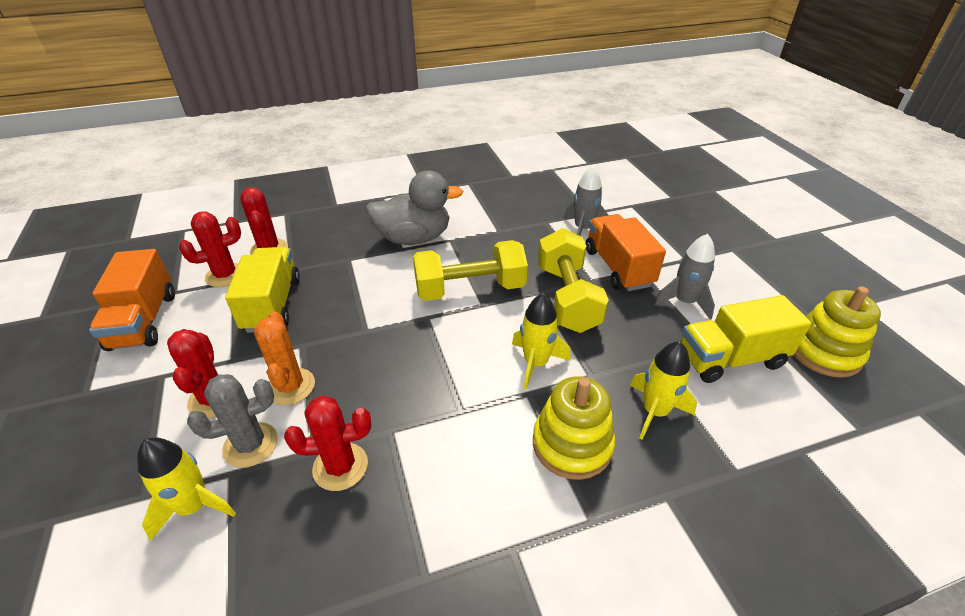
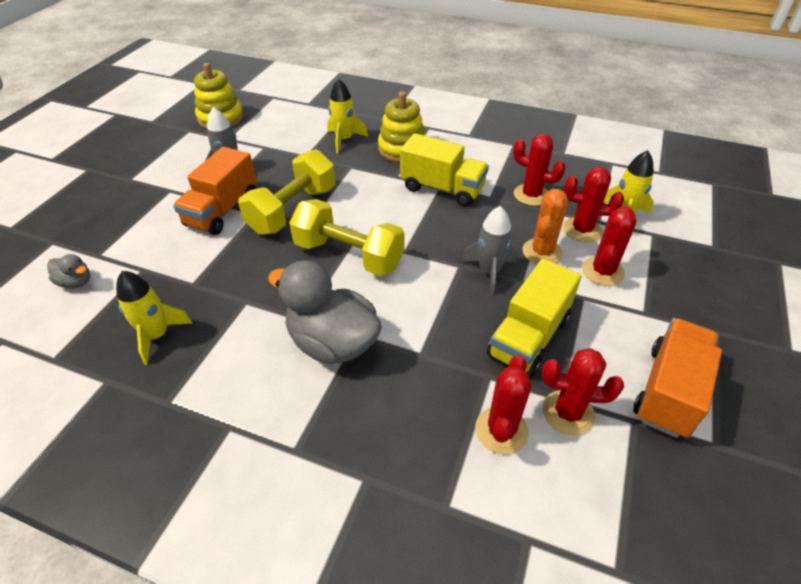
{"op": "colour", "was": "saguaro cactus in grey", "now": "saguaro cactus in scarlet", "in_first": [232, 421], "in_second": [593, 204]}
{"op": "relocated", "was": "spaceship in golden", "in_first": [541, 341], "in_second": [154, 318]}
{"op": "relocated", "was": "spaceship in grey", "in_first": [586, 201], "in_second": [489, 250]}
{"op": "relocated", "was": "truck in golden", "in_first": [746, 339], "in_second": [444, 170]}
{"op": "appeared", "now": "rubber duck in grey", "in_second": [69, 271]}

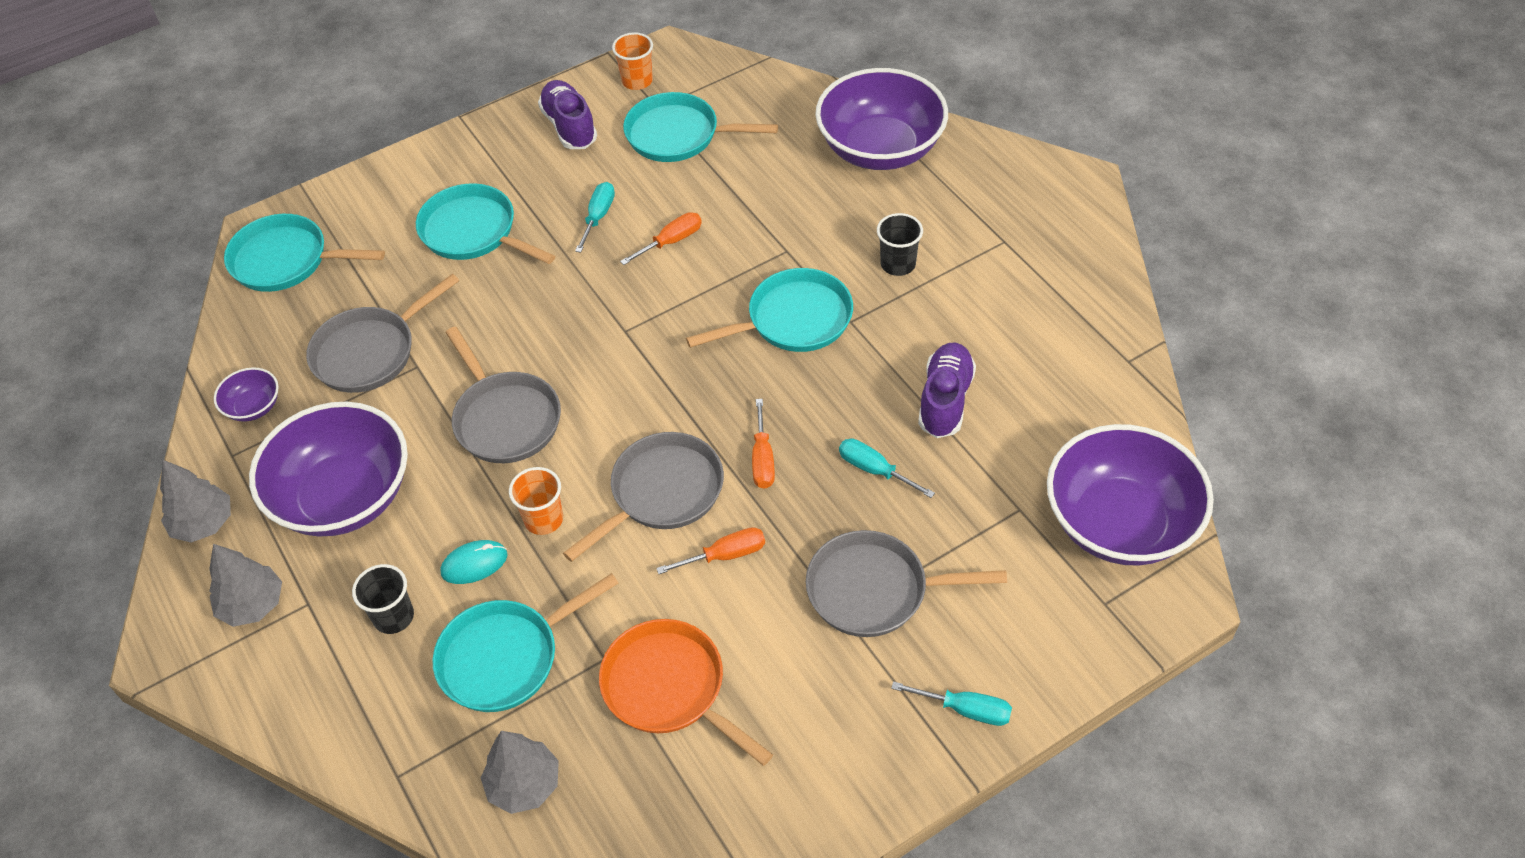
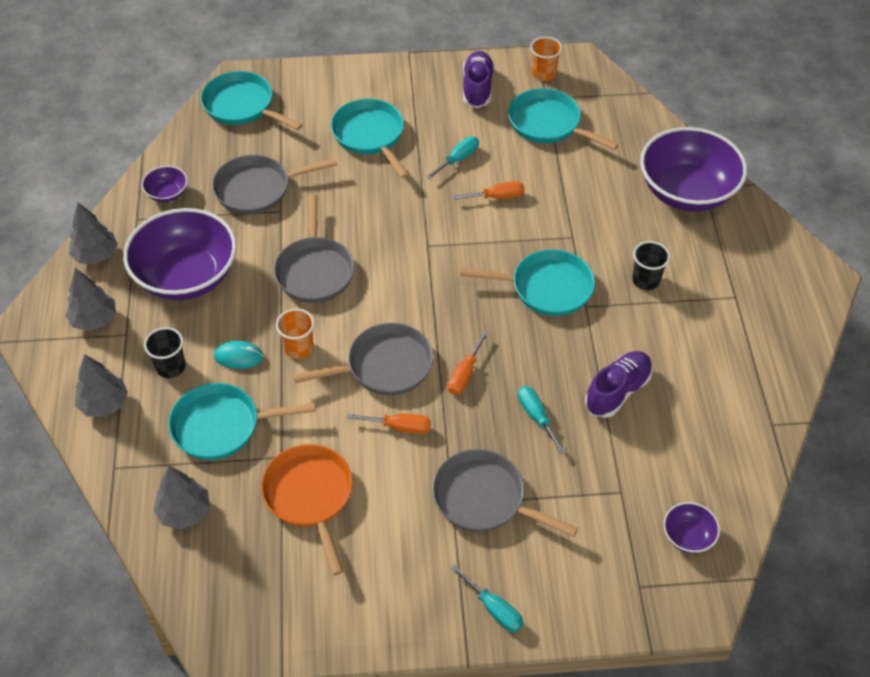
{"op": "size", "was": "deep dish in violet", "in_first": [1130, 495], "in_second": [691, 527], "ratio": 0.44}
{"op": "appeared", "now": "toy tree in grey", "in_second": [101, 385]}

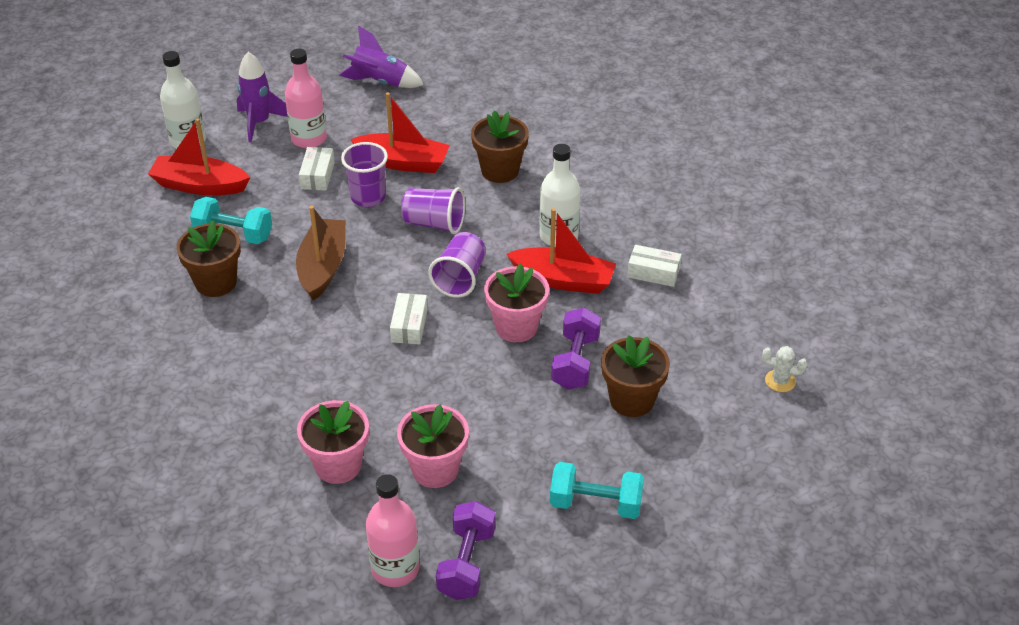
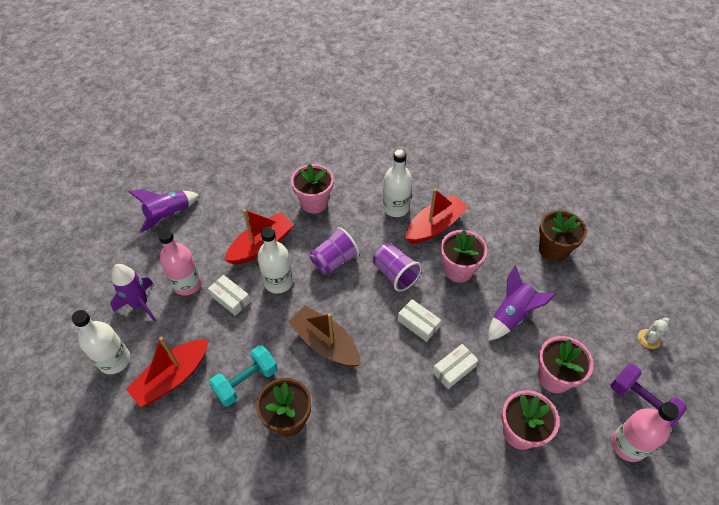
{"op": "exchanged", "was": "beaker in violet", "now": "flask in pure white", "in_first": [364, 174], "in_second": [275, 260]}
{"op": "colour", "was": "potted plant in russet", "now": "potted plant in pink", "in_first": [500, 146], "in_second": [312, 188]}
{"op": "missing", "was": "hand weight in teal", "in_first": [597, 490]}
{"op": "missing", "was": "hand weight in violet", "in_first": [576, 349]}
{"op": "relocated", "was": "parcel in pure white", "in_first": [654, 266], "in_second": [455, 366]}
{"op": "relocated", "was": "saguaro cactus in pure white", "in_first": [785, 369], "in_second": [654, 333]}
{"op": "appeared", "now": "spaceship in violet", "in_second": [522, 303]}

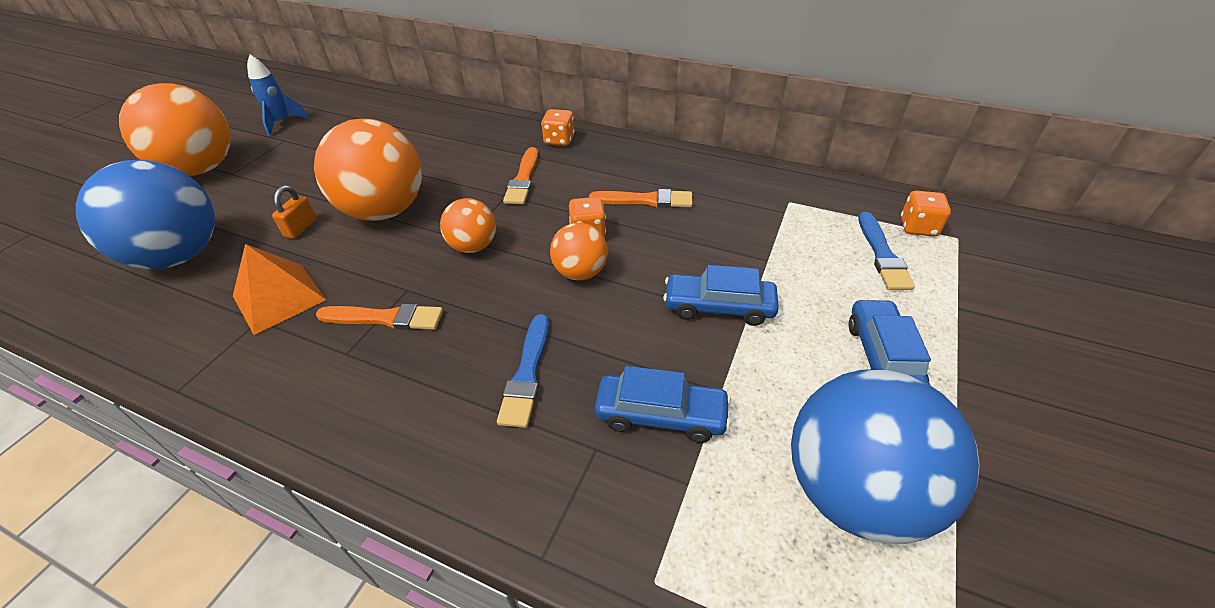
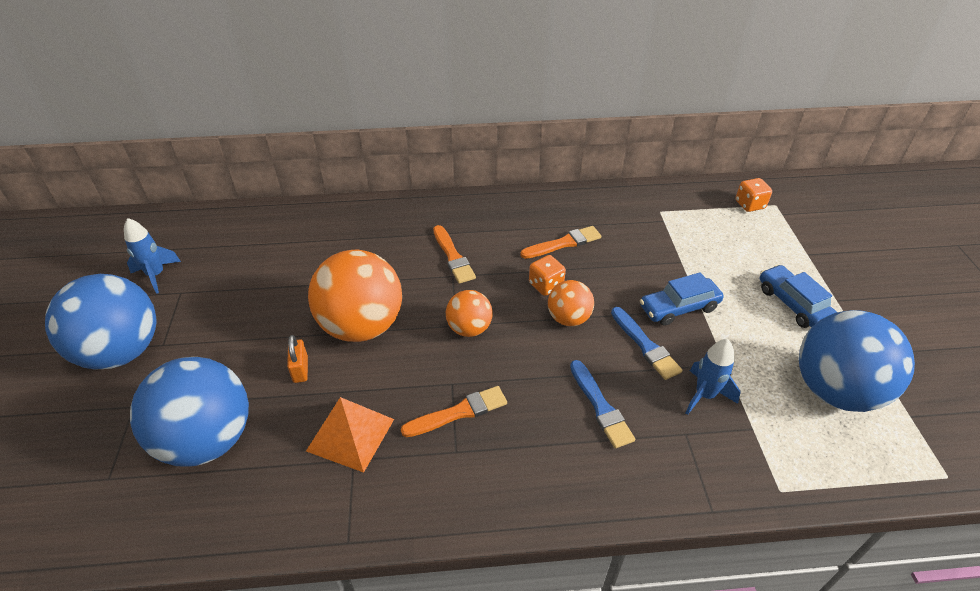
{"op": "colour", "was": "play ball in bright orange", "now": "play ball in blue", "in_first": [175, 129], "in_second": [100, 322]}
{"op": "missing", "was": "dice in bright orange", "in_first": [558, 127]}
{"op": "exchanged", "was": "toy car in blue", "now": "spaceship in blue", "in_first": [663, 404], "in_second": [713, 377]}
{"op": "relocated", "was": "paint brush in blue", "in_first": [886, 251], "in_second": [647, 343]}

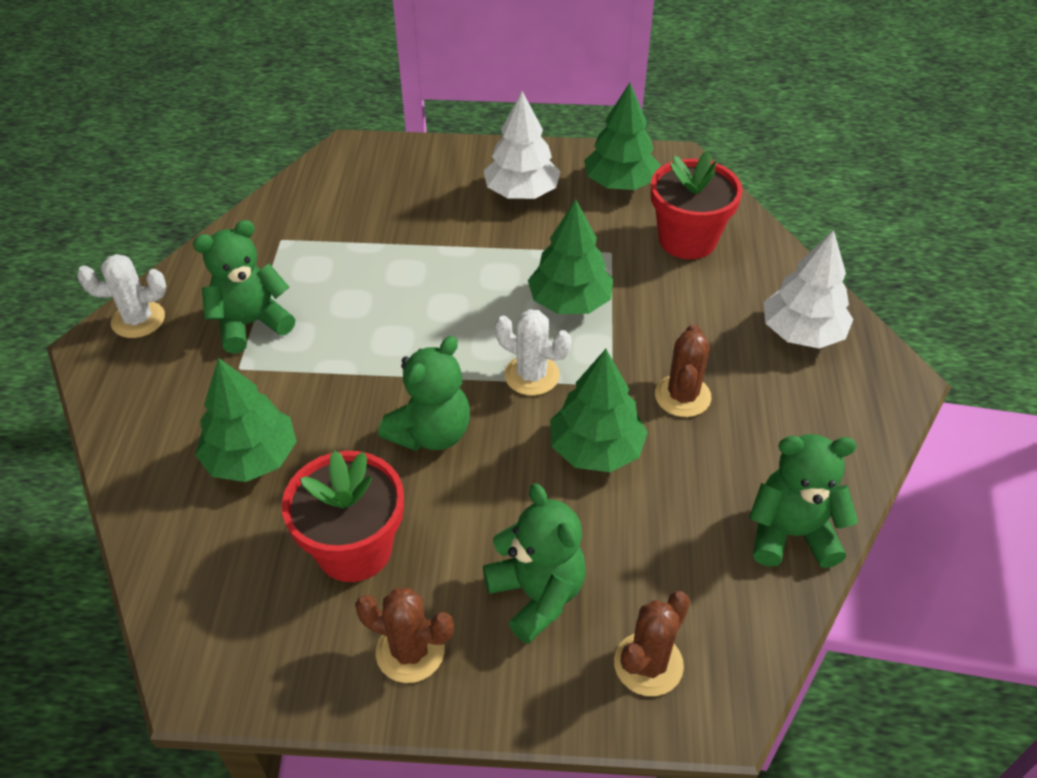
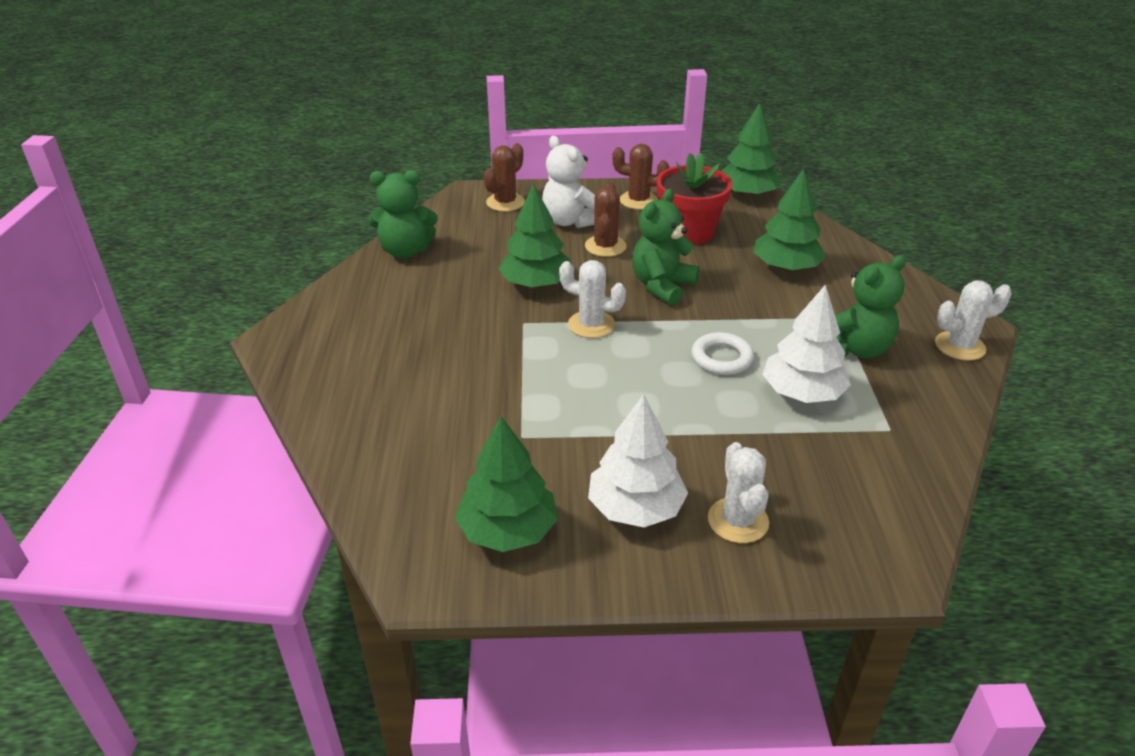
{"op": "colour", "was": "teddy in leaf-green", "now": "teddy in pure white", "in_first": [534, 563], "in_second": [568, 182]}
{"op": "relocated", "was": "toy tree in leaf-green", "in_first": [571, 256], "in_second": [751, 150]}
{"op": "missing", "was": "potted plant in scarlet", "in_first": [697, 205]}
{"op": "relocated", "was": "saguaro cactus in russet", "in_first": [683, 370], "in_second": [606, 219]}
{"op": "relocated", "was": "toy tree in pure white", "in_first": [808, 289], "in_second": [806, 343]}
{"op": "appeared", "now": "hoop in pure white", "in_second": [722, 353]}
{"op": "appeared", "now": "saguaro cactus in pure white", "in_second": [738, 492]}

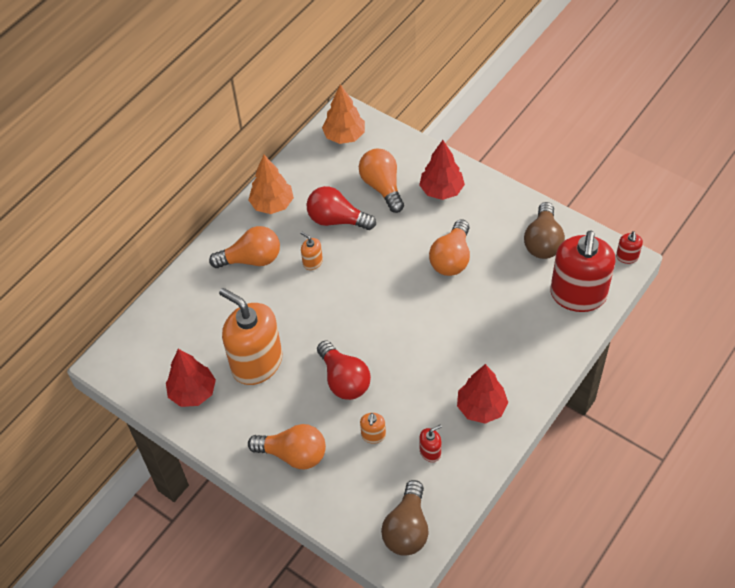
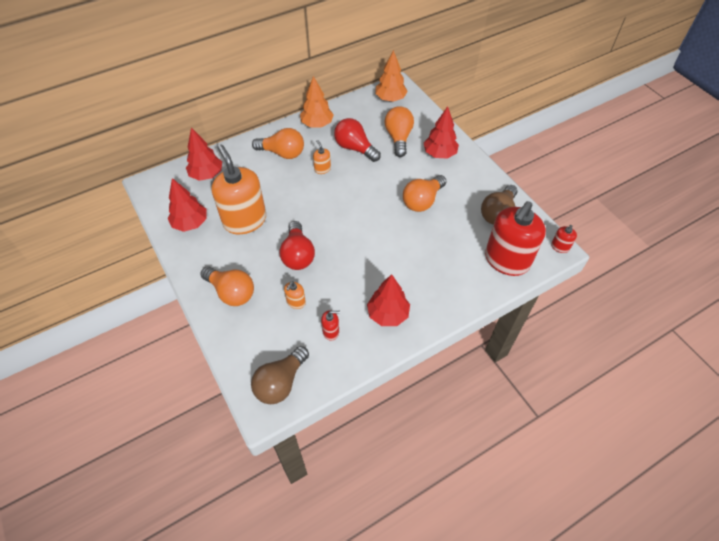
{"op": "appeared", "now": "toy tree in scarlet", "in_second": [204, 154]}

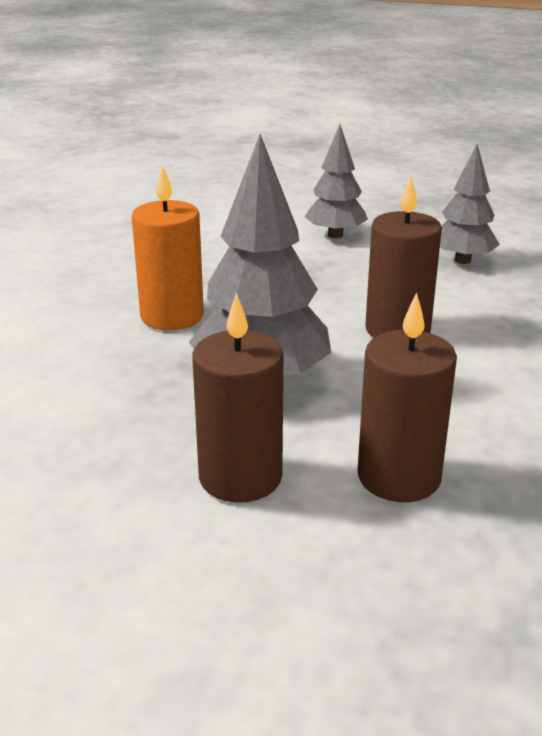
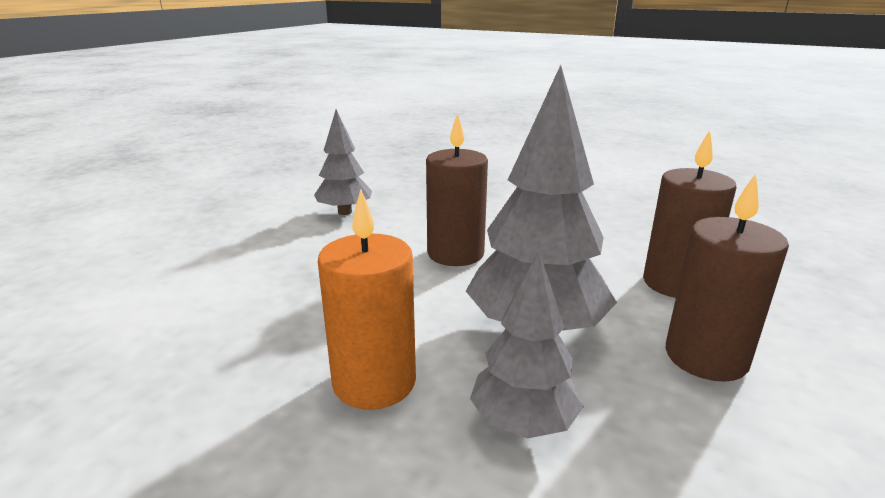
{"op": "relocated", "was": "toy tree in grey", "in_first": [336, 181], "in_second": [527, 344]}

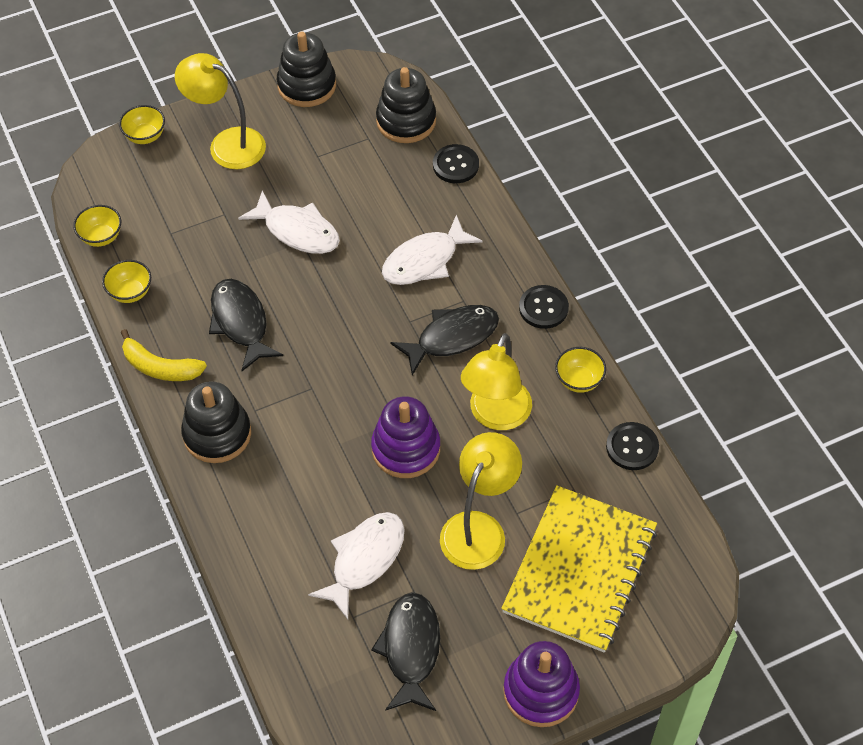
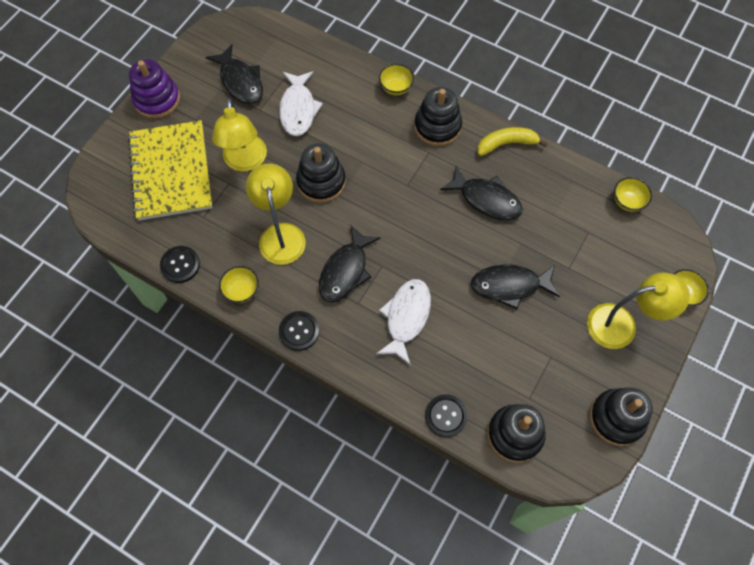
{"op": "relocated", "was": "deep dish in golden", "in_first": [126, 281], "in_second": [396, 80]}
{"op": "colour", "was": "fish figure in pure white", "now": "fish figure in black", "in_first": [289, 222], "in_second": [515, 287]}
{"op": "colour", "was": "stacking rings in violet", "now": "stacking rings in black", "in_first": [405, 437], "in_second": [321, 173]}

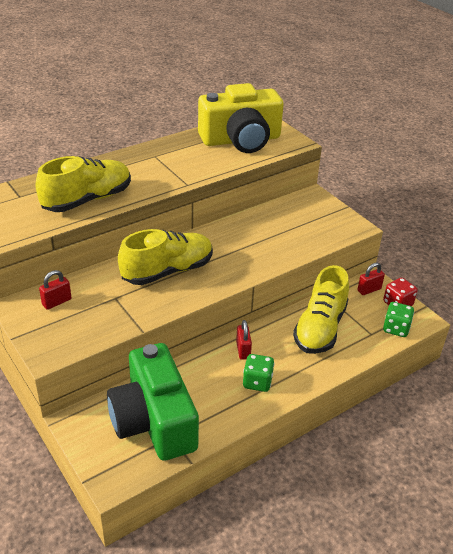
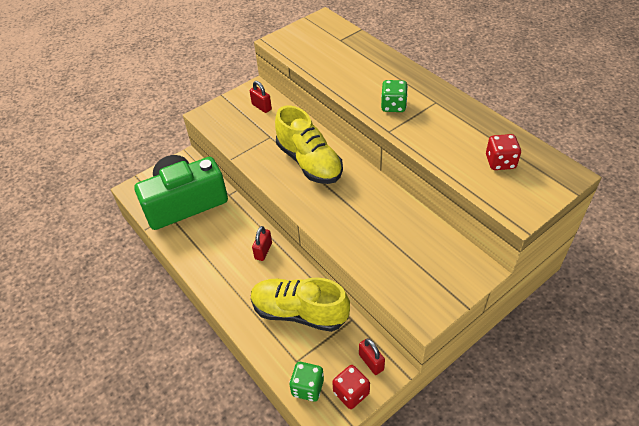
{"op": "missing", "was": "sneaker in golden", "in_first": [83, 184]}
{"op": "exchanged", "was": "camera in golden", "now": "dice in scarlet", "in_first": [241, 118], "in_second": [503, 152]}
{"op": "spun", "was": "padlock in scarlet", "in_first": [244, 340], "in_second": [262, 243], "clockwise": -60}
{"op": "relocated", "was": "dice in leaf-green", "in_first": [258, 373], "in_second": [394, 96]}

